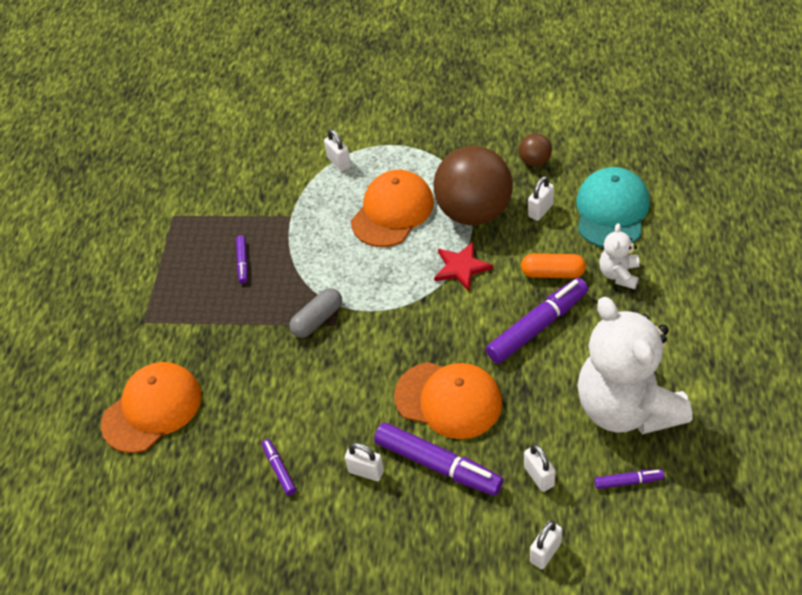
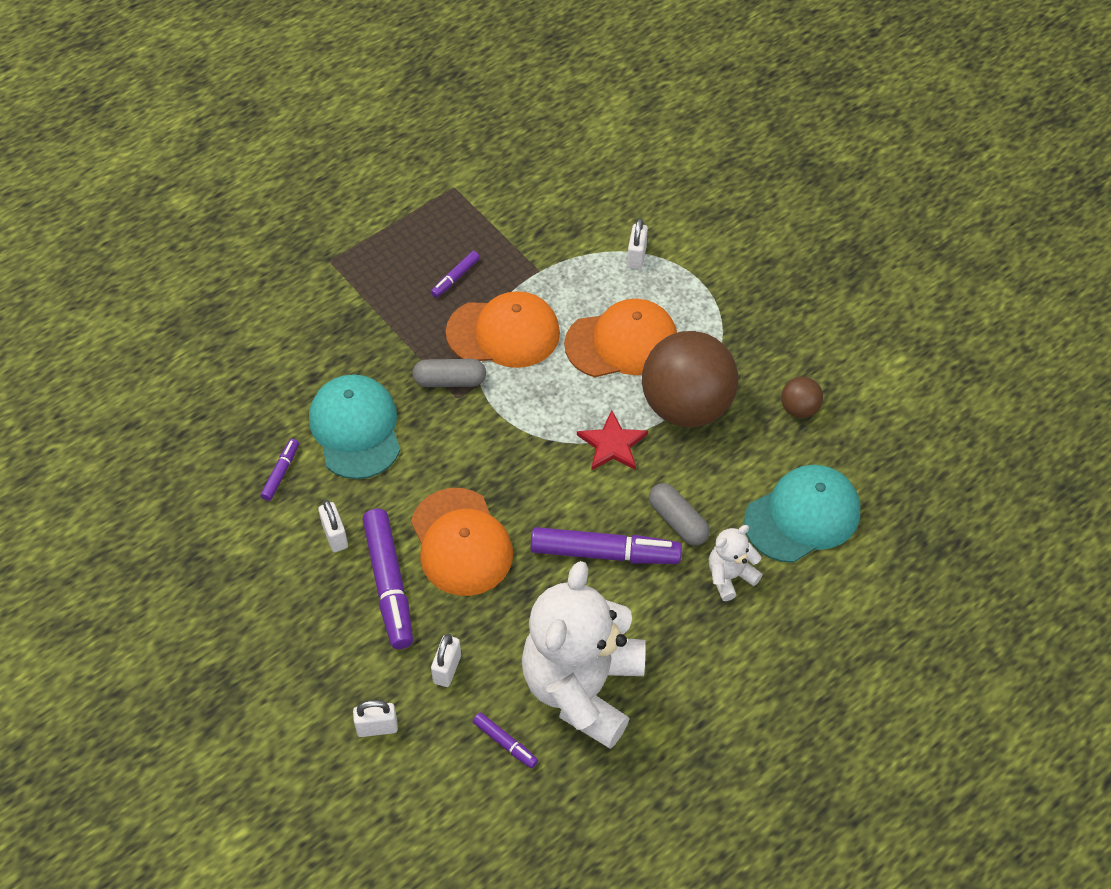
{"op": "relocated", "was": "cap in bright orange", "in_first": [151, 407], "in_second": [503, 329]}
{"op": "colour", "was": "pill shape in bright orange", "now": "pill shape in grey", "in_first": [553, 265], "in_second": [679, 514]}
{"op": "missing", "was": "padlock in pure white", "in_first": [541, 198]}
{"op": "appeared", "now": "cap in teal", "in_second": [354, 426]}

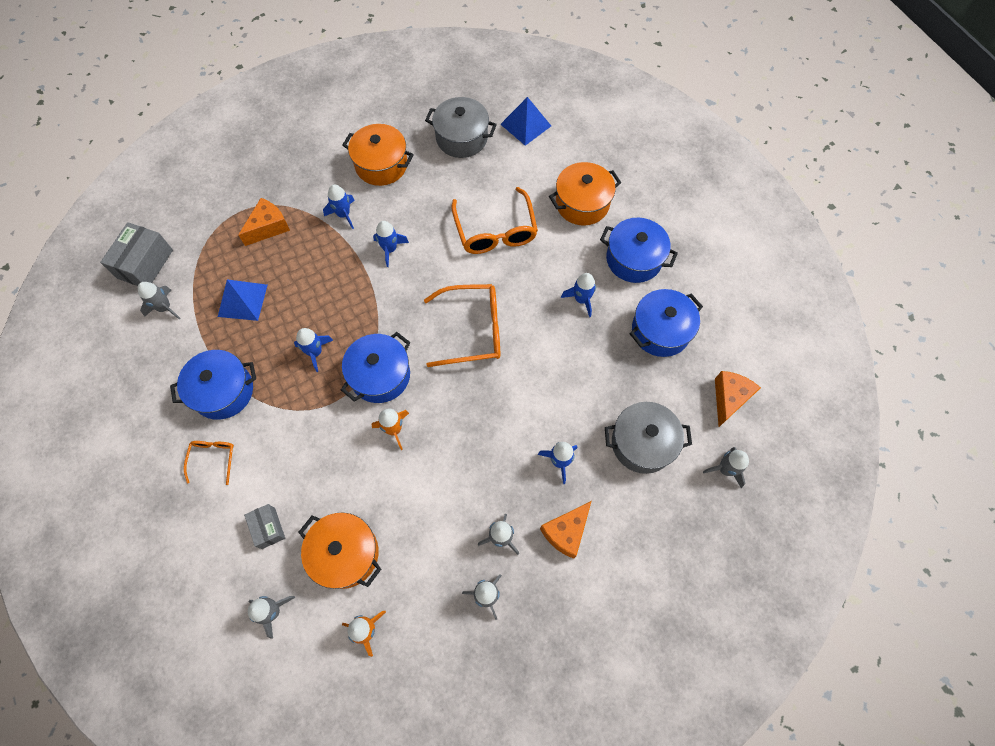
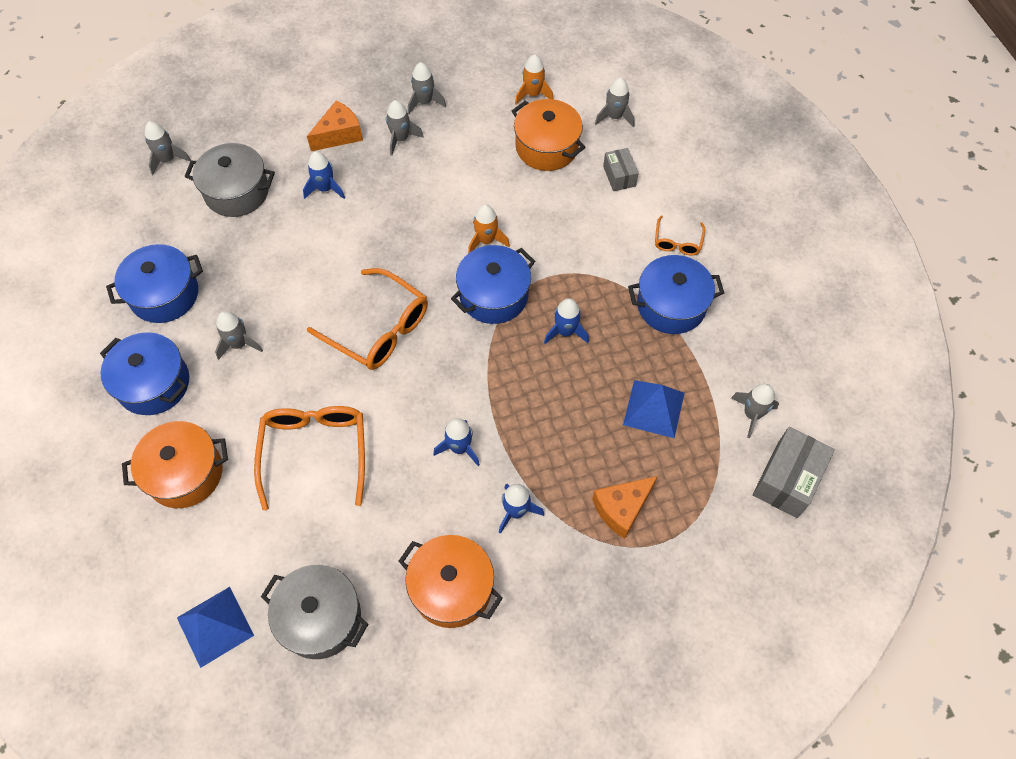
{"op": "spun", "was": "glasses in bright orange", "in_first": [462, 325], "in_second": [367, 319], "clockwise": -150}
{"op": "colour", "was": "spaceship in blue", "now": "spaceship in grey", "in_first": [578, 295], "in_second": [239, 335]}
{"op": "missing", "was": "piece of cheese in bright orange", "in_first": [738, 399]}

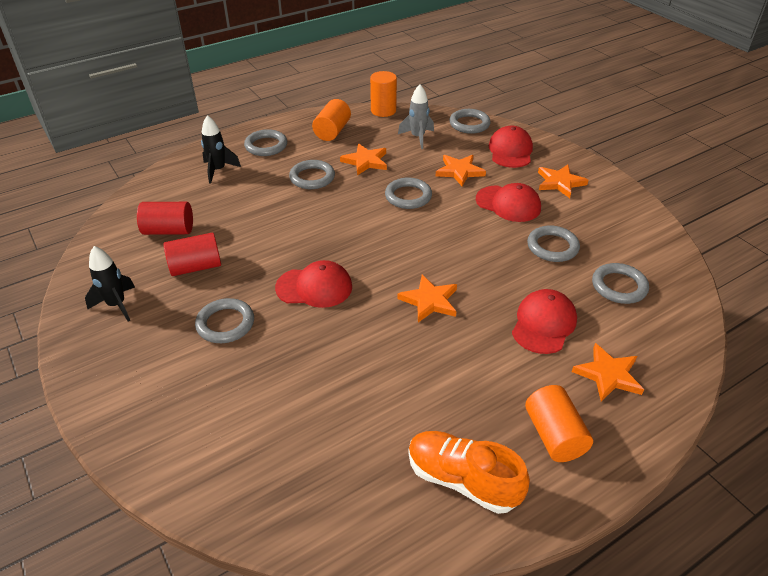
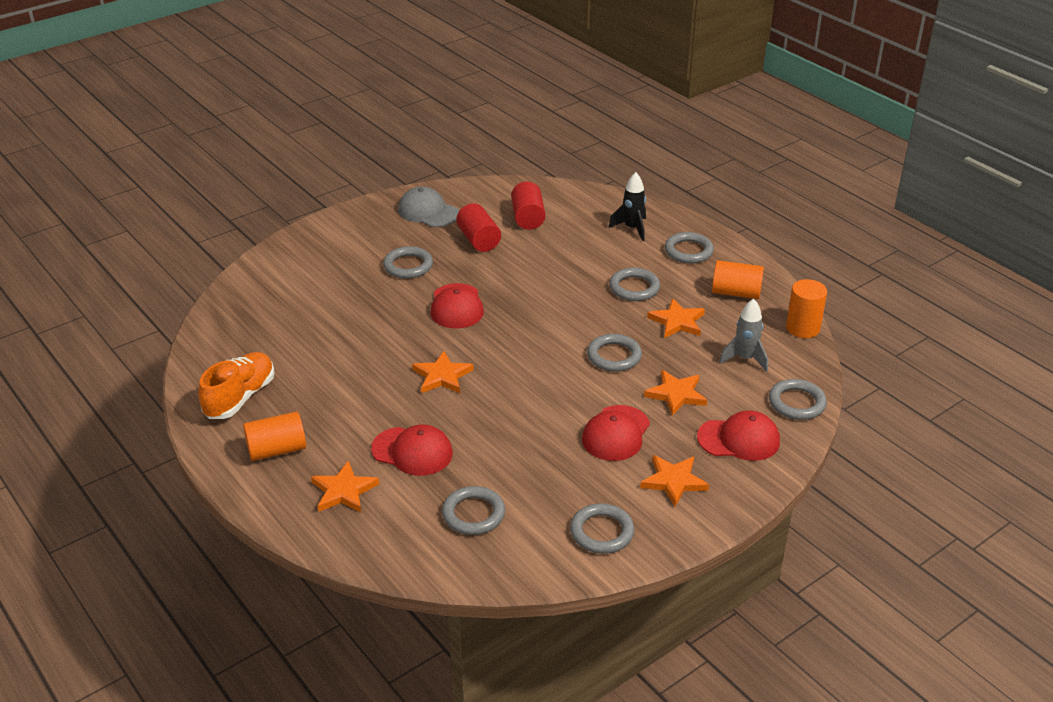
{"op": "exchanged", "was": "spaceship in black", "now": "cap in grey", "in_first": [110, 284], "in_second": [428, 206]}
{"op": "relocated", "was": "hoop in grey", "in_first": [553, 243], "in_second": [602, 529]}

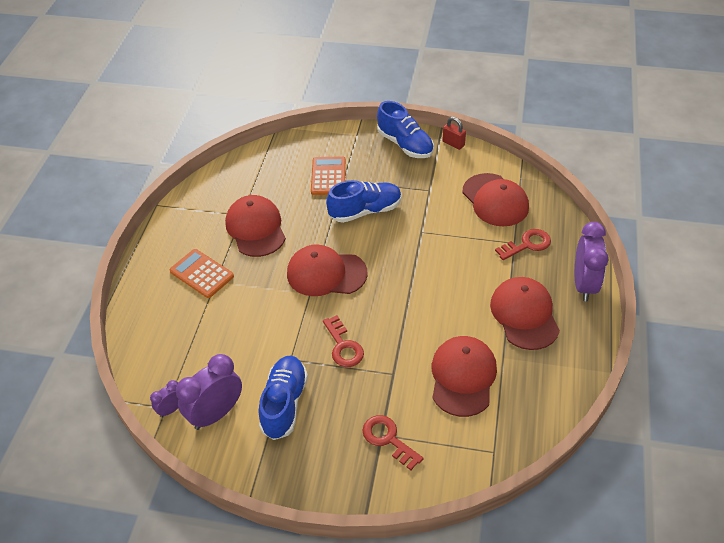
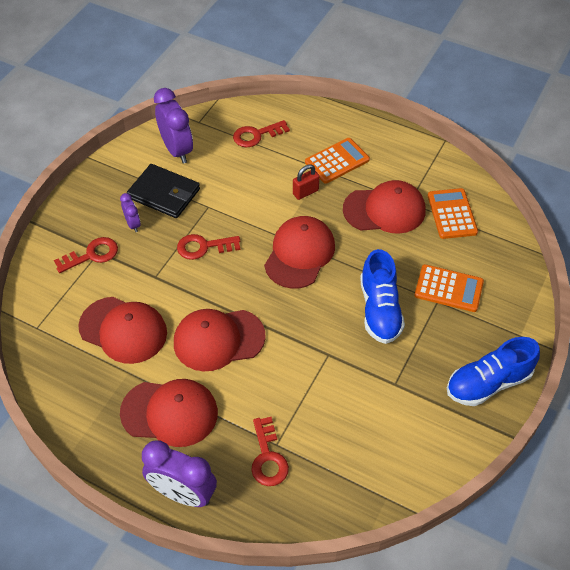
{"op": "relocated", "was": "bedside clock in violet", "in_first": [164, 398], "in_second": [130, 212]}
{"op": "exchanged", "was": "sneaker in blue", "now": "wallet in black", "in_first": [283, 398], "in_second": [163, 191]}
{"op": "relocated", "was": "padlock in scarlet", "in_first": [454, 133], "in_second": [306, 182]}
{"op": "relocated", "was": "cap in scarlet", "in_first": [495, 200], "in_second": [220, 340]}
{"op": "appeared", "now": "door key in scarlet", "in_second": [261, 133]}
{"op": "appeared", "now": "calculator in bright orange", "in_second": [452, 213]}

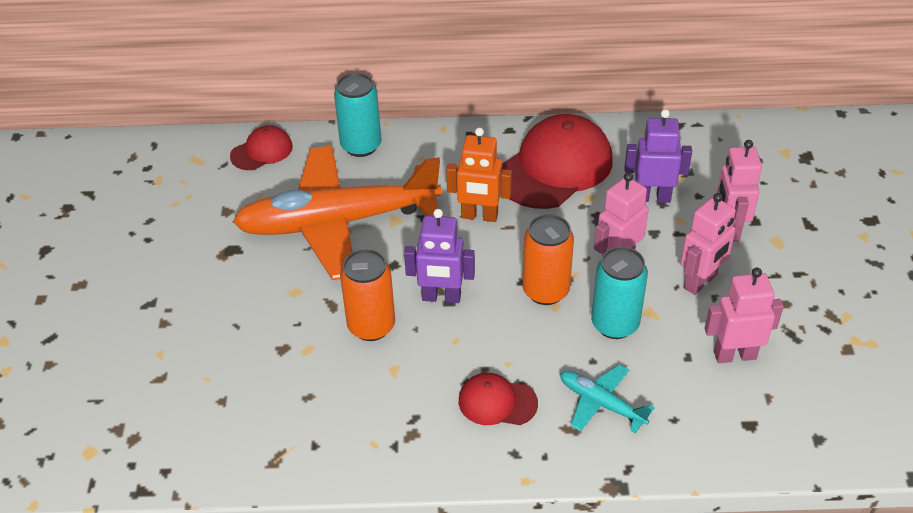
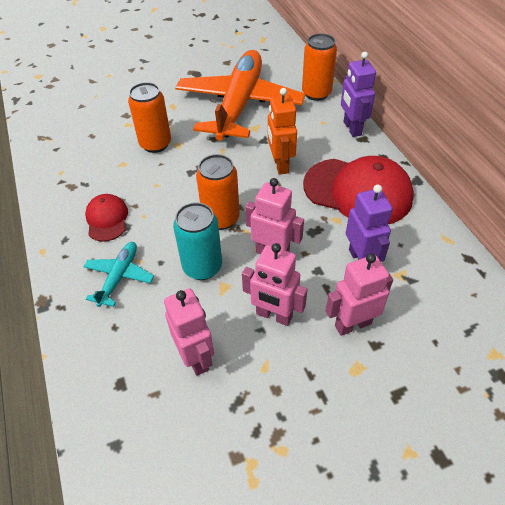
{"op": "missing", "was": "cap in scarlet", "in_first": [261, 147]}
{"op": "spun", "was": "aeroplane in bright orange", "in_first": [337, 213], "in_second": [240, 95], "clockwise": 45}
{"op": "colour", "was": "soda can in teal", "now": "soda can in bright orange", "in_first": [357, 115], "in_second": [319, 67]}
{"op": "relocated", "was": "robot figure in violet", "in_first": [439, 256], "in_second": [358, 94]}

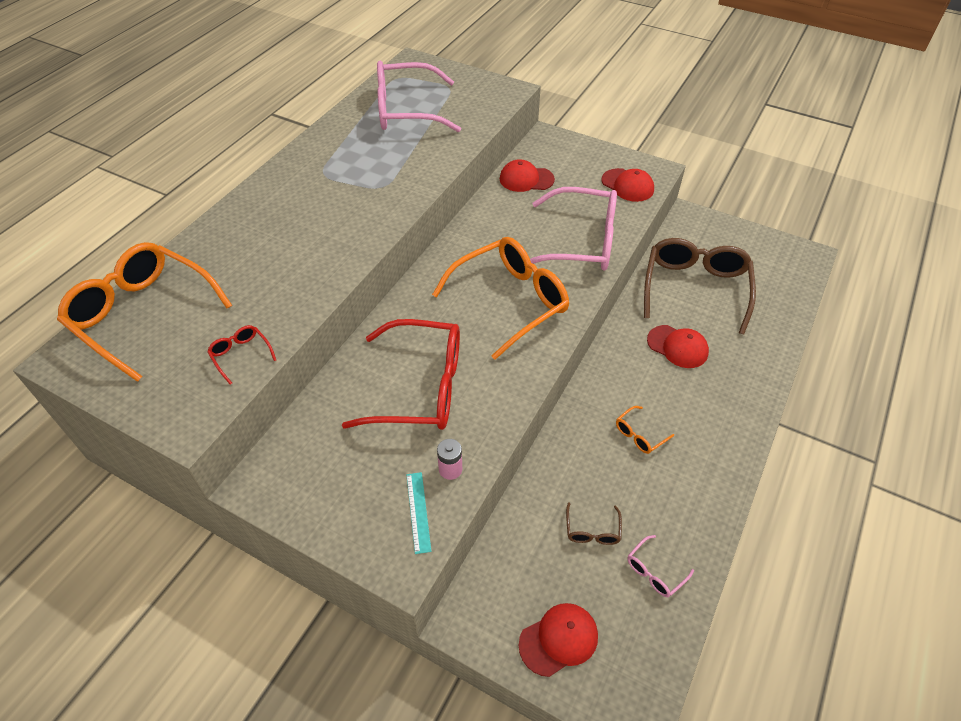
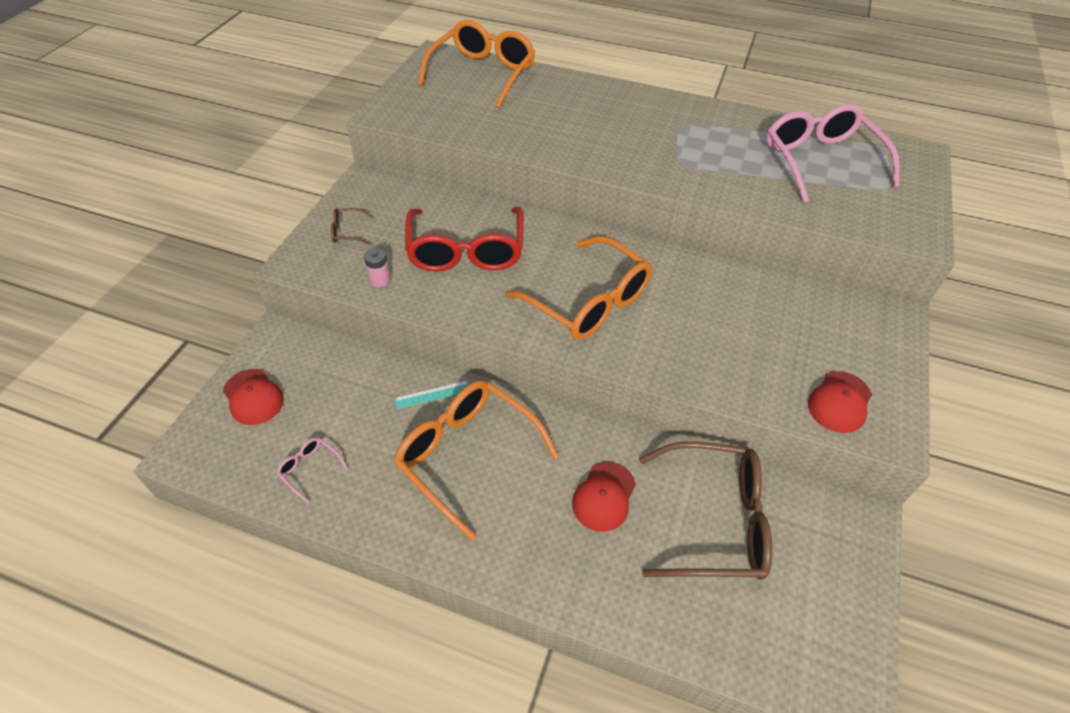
{"op": "missing", "was": "glasses in scarlet", "in_first": [241, 355]}
{"op": "relocated", "was": "straightedge in teal", "in_first": [419, 513], "in_second": [432, 394]}
{"op": "missing", "was": "cap in scarlet", "in_first": [527, 175]}
{"op": "missing", "was": "glasses in pink", "in_first": [573, 228]}
{"op": "relocated", "was": "glasses in russet", "in_first": [594, 523], "in_second": [352, 226]}
{"op": "size", "was": "glasses in bright orange", "in_first": [645, 430], "in_second": [476, 460], "ratio": 2.45}

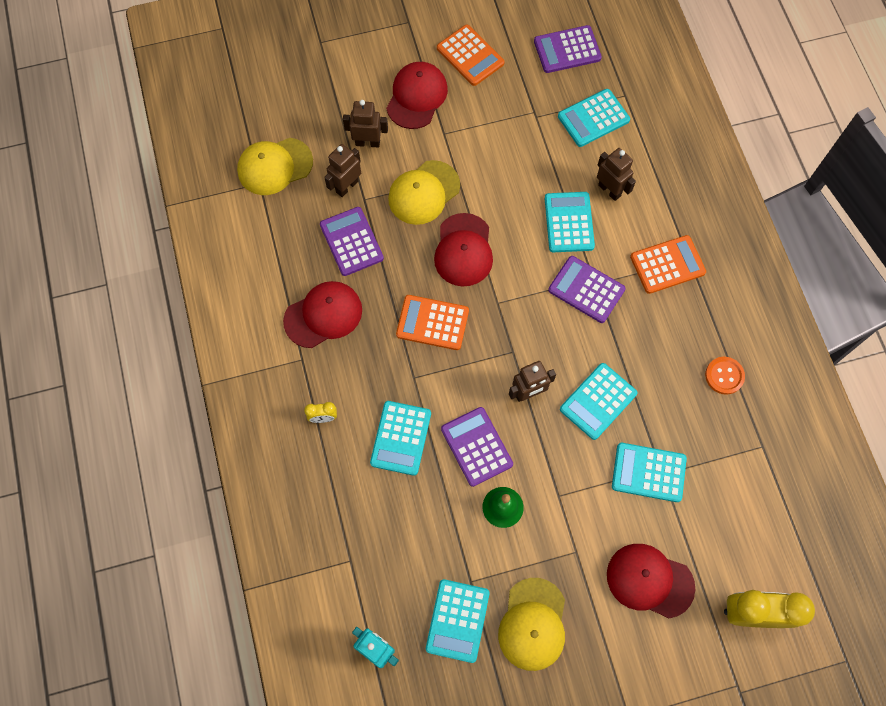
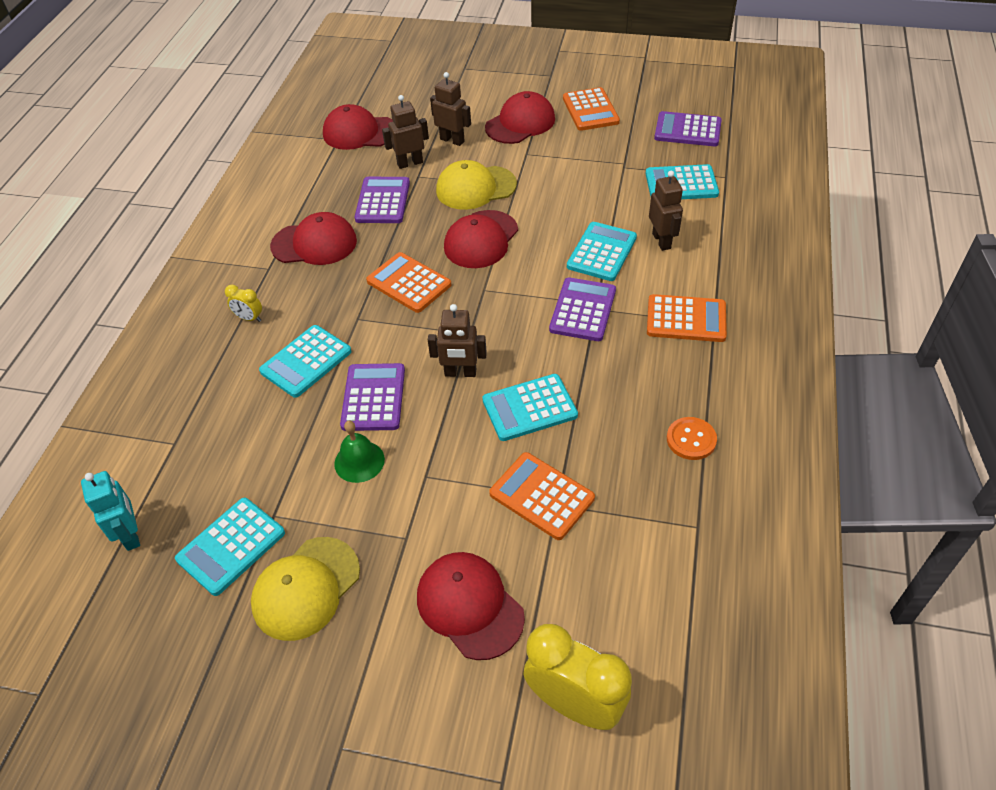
{"op": "colour", "was": "cap in golden", "now": "cap in scarlet", "in_first": [275, 166], "in_second": [358, 127]}
{"op": "spun", "was": "calculator in violet", "in_first": [587, 289], "in_second": [582, 309], "clockwise": 45}
{"op": "colour", "was": "calculator in teal", "now": "calculator in bright orange", "in_first": [649, 472], "in_second": [542, 496]}

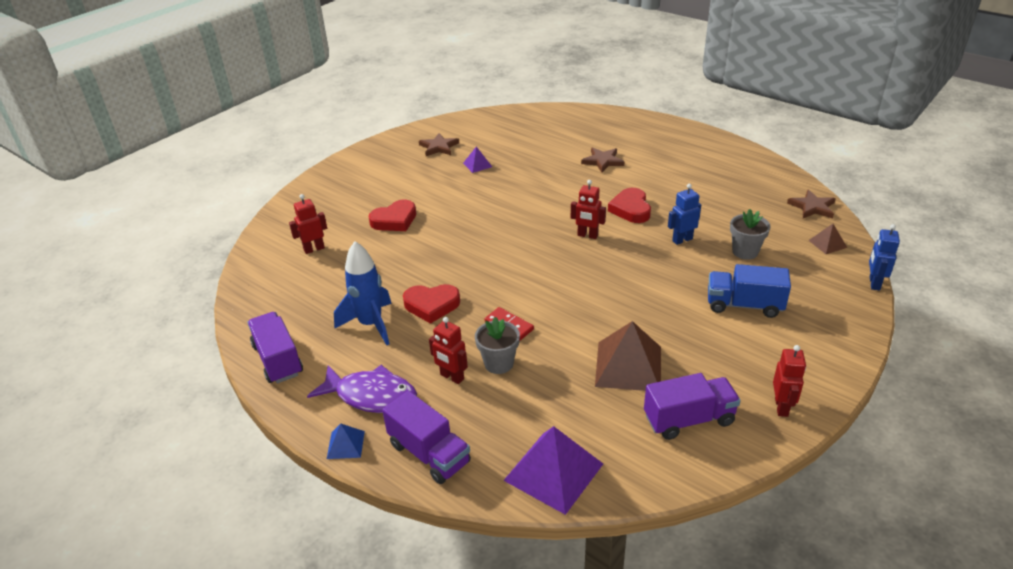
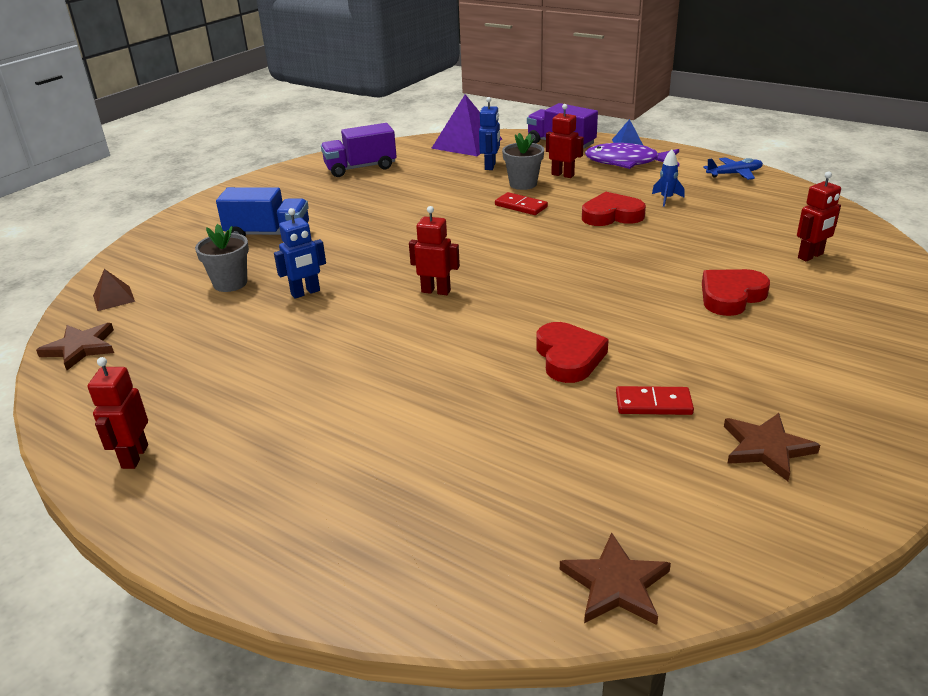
{"op": "exchanged", "was": "truck in violet", "now": "aeroplane in blue", "in_first": [275, 347], "in_second": [733, 168]}
{"op": "size", "was": "spaceship in blue", "in_first": [363, 293], "in_second": [668, 178], "ratio": 0.48}
{"op": "exchanged", "was": "pyramid shape in violet", "now": "domino in scarlet", "in_first": [477, 160], "in_second": [655, 400]}
{"op": "relocated", "was": "five-pointed star in russet", "in_first": [602, 160], "in_second": [615, 578]}
{"op": "missing", "was": "pyramid shape in russet", "in_first": [628, 356]}
{"op": "relocated", "was": "heart in scarlet", "in_first": [629, 205], "in_second": [572, 352]}
{"op": "relocated", "was": "robot figure in scarlet", "in_first": [789, 381], "in_second": [118, 413]}
{"op": "relocated", "was": "robot figure in blue", "in_first": [884, 257], "in_second": [489, 133]}

